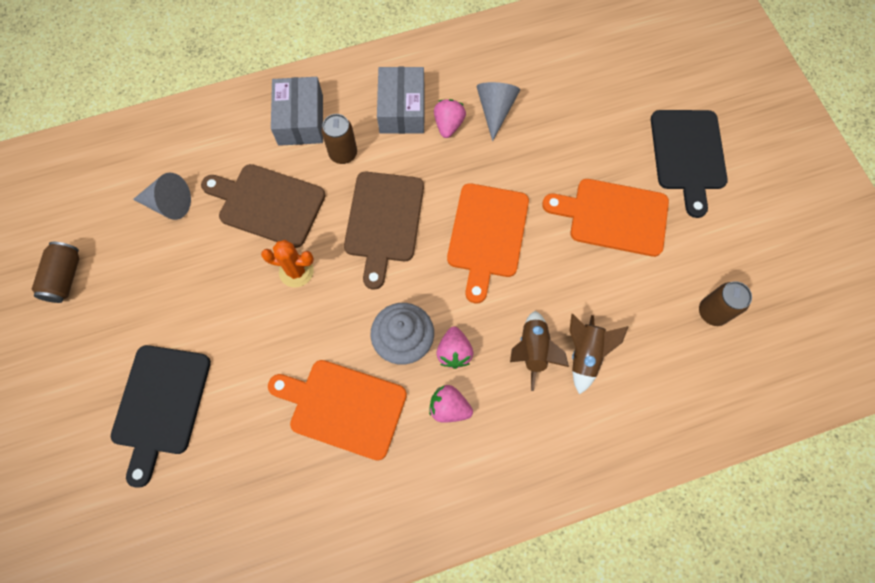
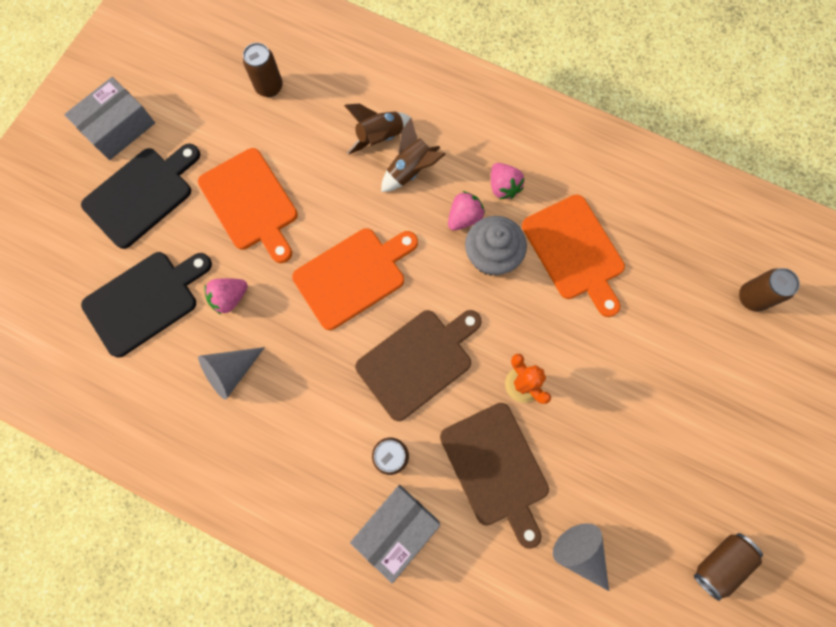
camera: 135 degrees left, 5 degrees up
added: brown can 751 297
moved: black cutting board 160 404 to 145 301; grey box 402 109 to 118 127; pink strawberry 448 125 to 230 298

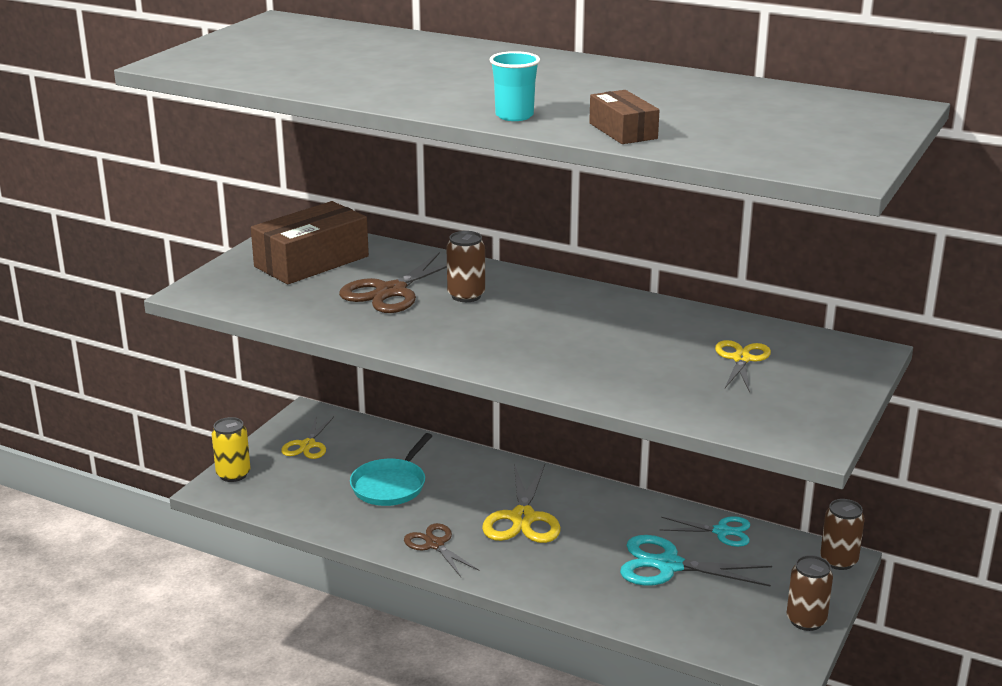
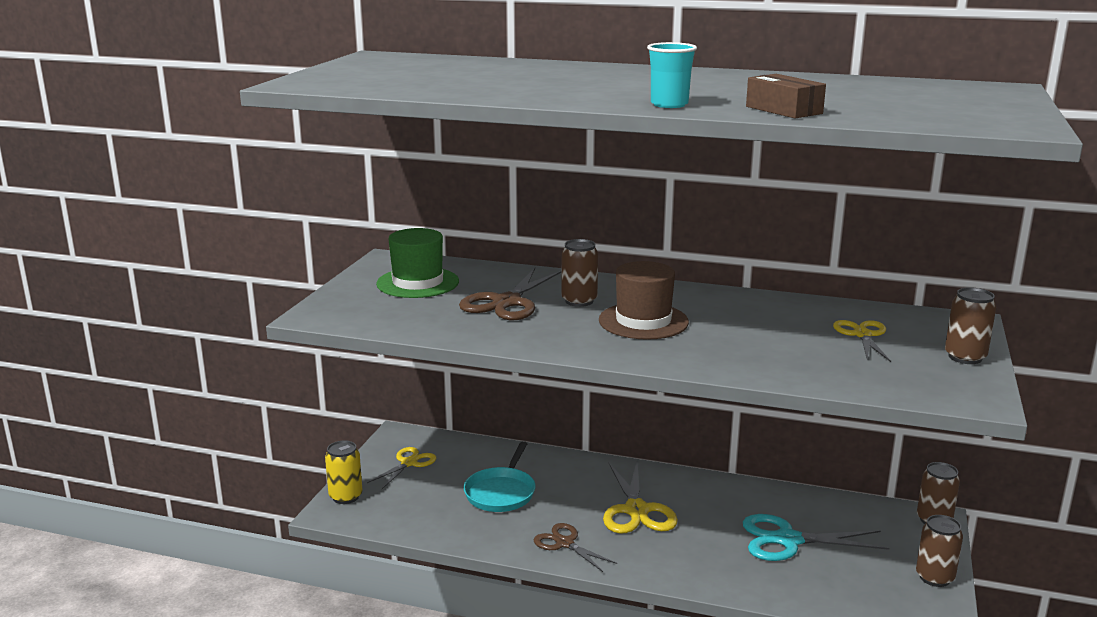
camera: 10 degrees left, 5 degrees down
removed: turquoise scissors 721 531
added: brown hat 643 321; brown can 965 357
replaced: brown box 311 261 to green hat 418 283
turned: yellow scissors 308 445 = 409 463 150 degrees counterclockwise

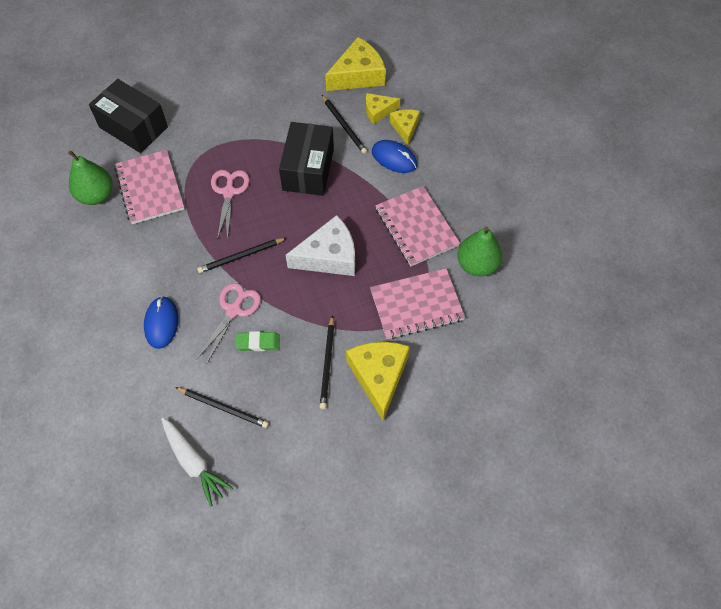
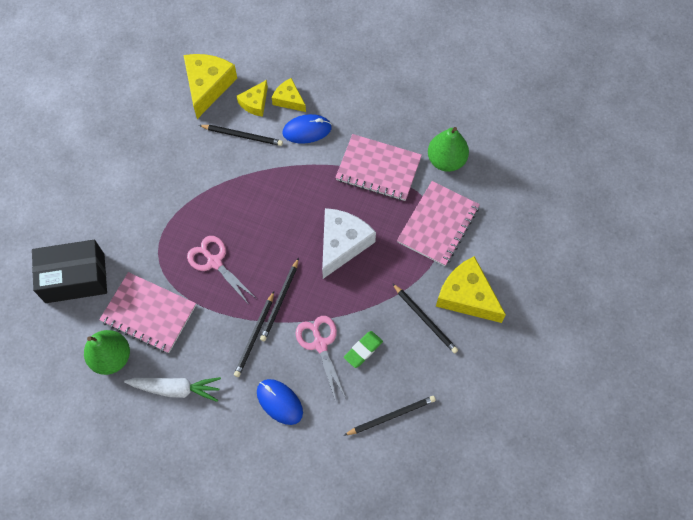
camera: 45 degrees left, 5 degrees up
removed: black box 308 169
added: black pencil 255 336
moved: white carrot 194 462 to 176 389

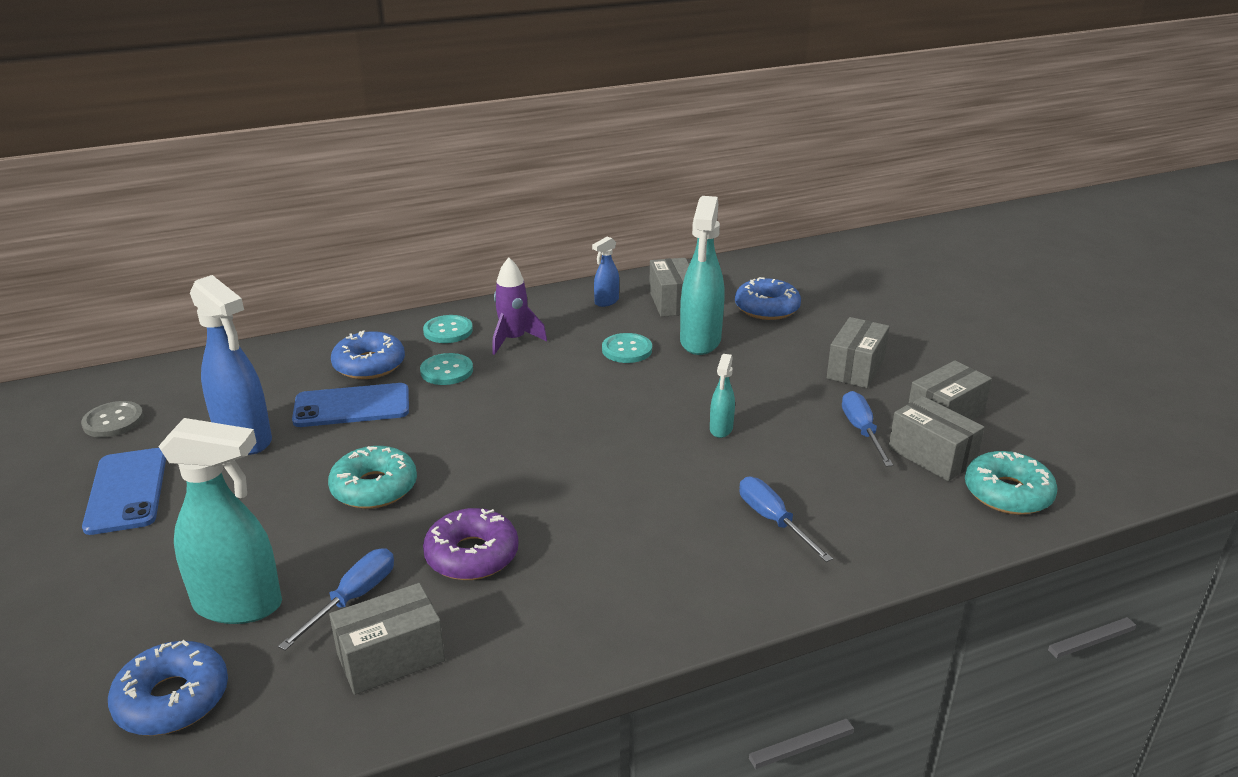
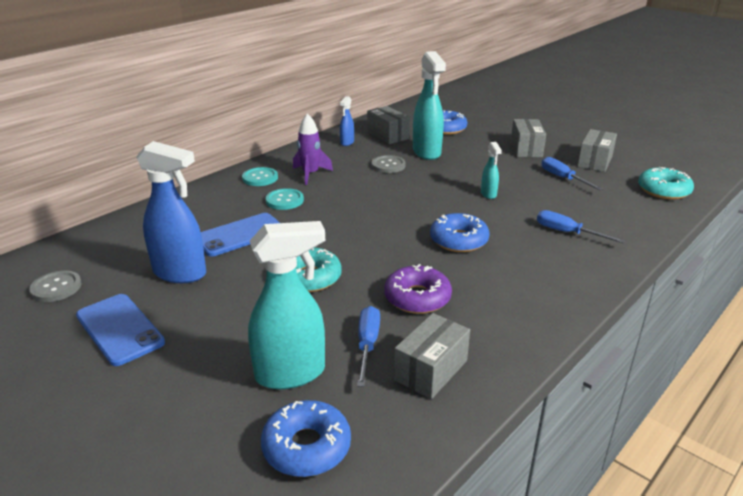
camera: 25 degrees left, 0 degrees up
removed: grey box 931 456
moved: blue donut 369 365 to 459 240
recoloured: turquoise button 627 350 to grey button 388 165

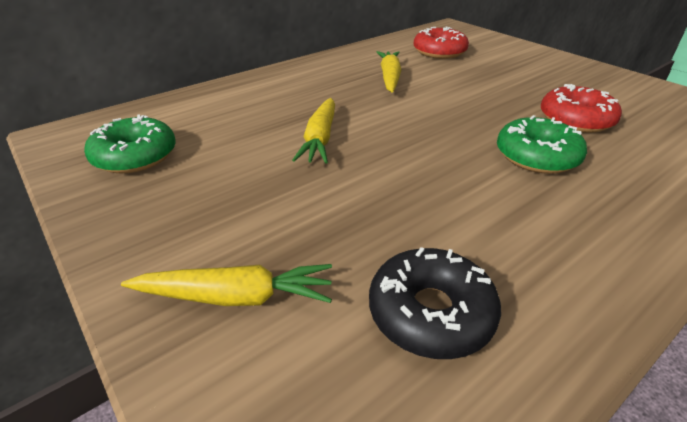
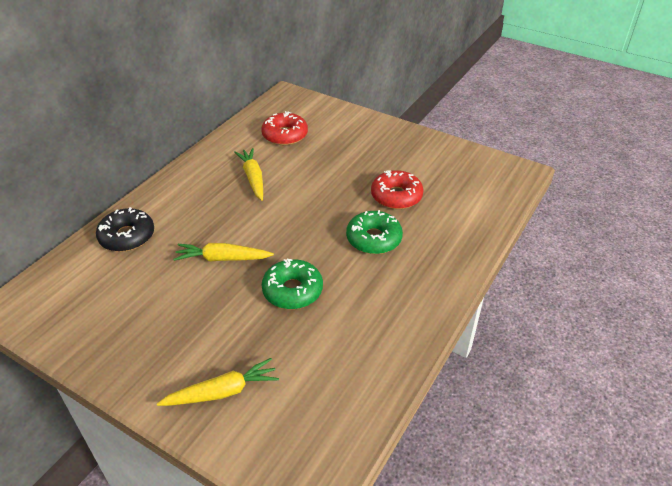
camera: 20 degrees left, 5 degrees up
moved: green donut 135 156 to 292 290; black donut 430 313 to 127 236
turned: yellow carrot 320 139 = 223 259 105 degrees clockwise

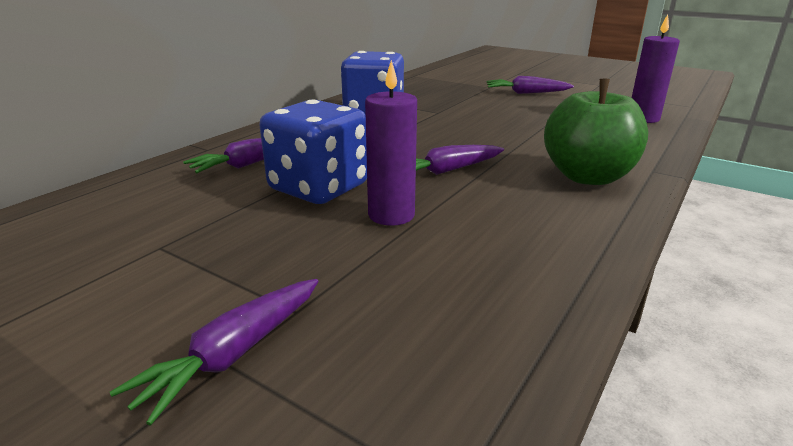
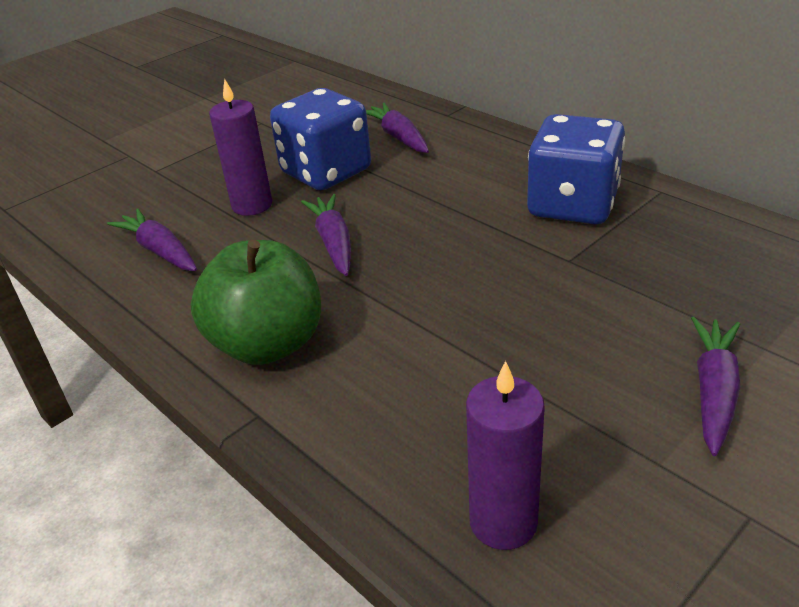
camera: 105 degrees right, 10 degrees up
moved: purple carrot 235 354 to 160 251

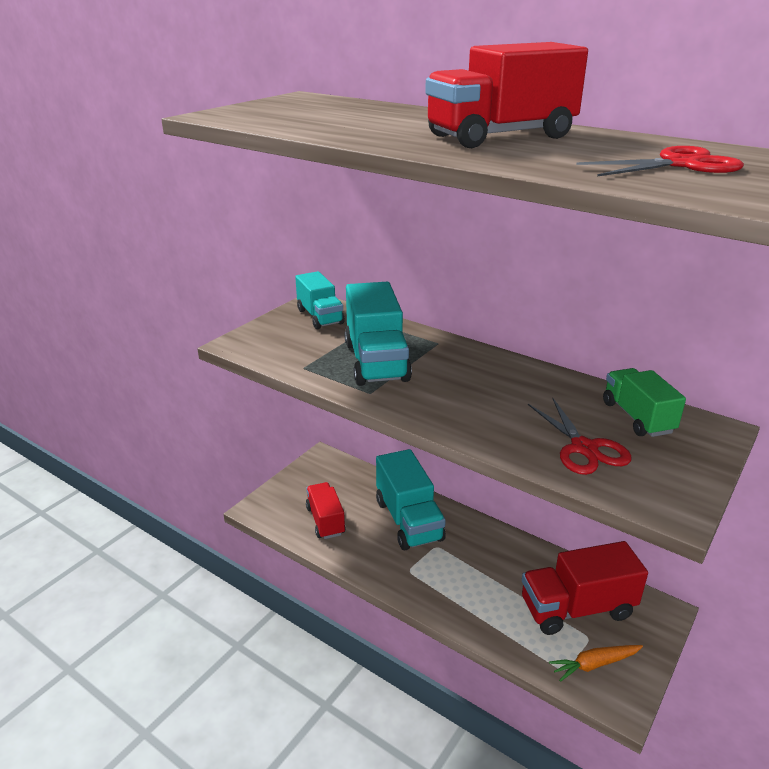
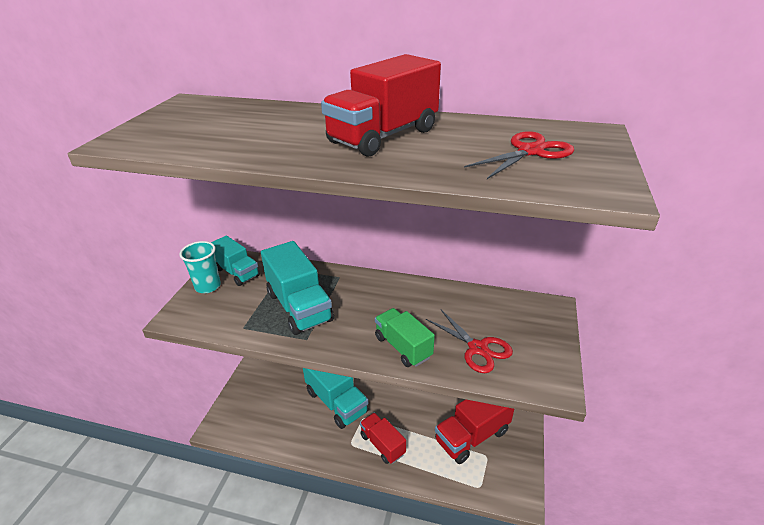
camera: 20 degrees left, 5 degrees up
removed: orange carrot 595 664
added: turquoise cup 208 286
moved: red truck 325 520 to 382 444; green truck 637 417 to 403 347

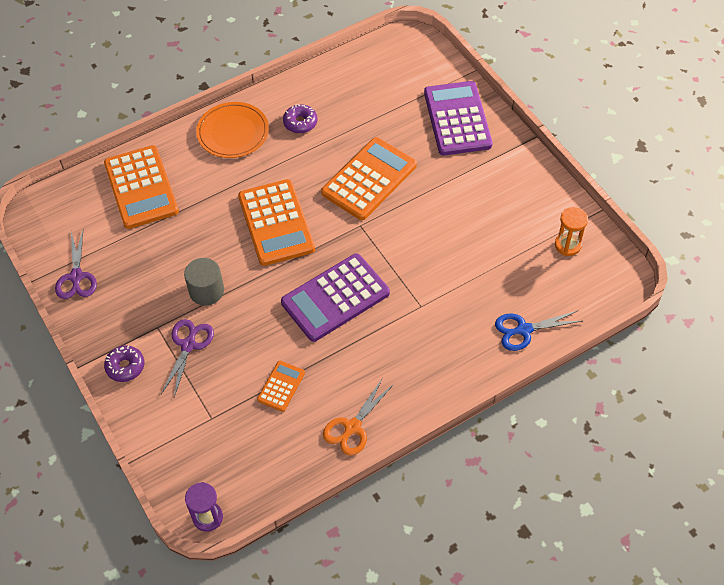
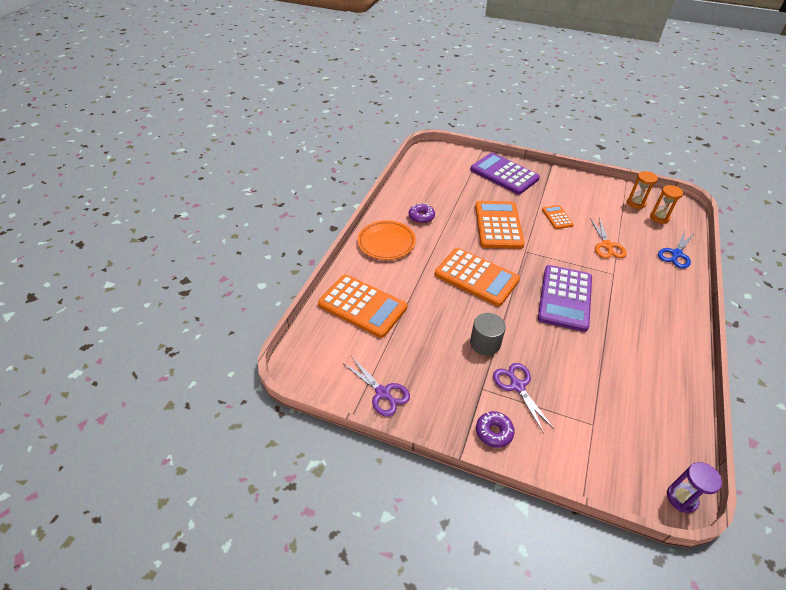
camera: 40 degrees left, 10 degrees down
added: orange hourglass 659 217
moved: orange calculator 281 386 to 557 217; orange scissors 352 427 to 607 245

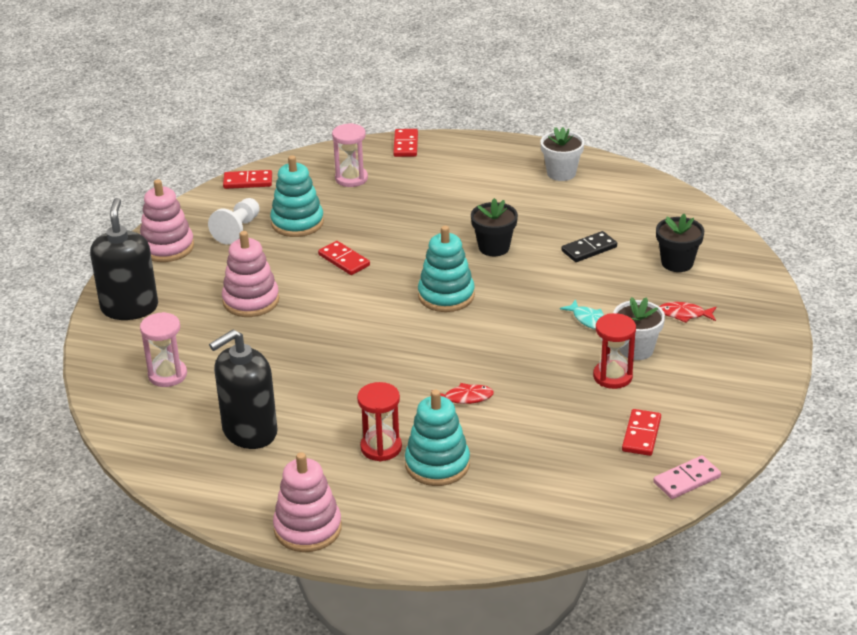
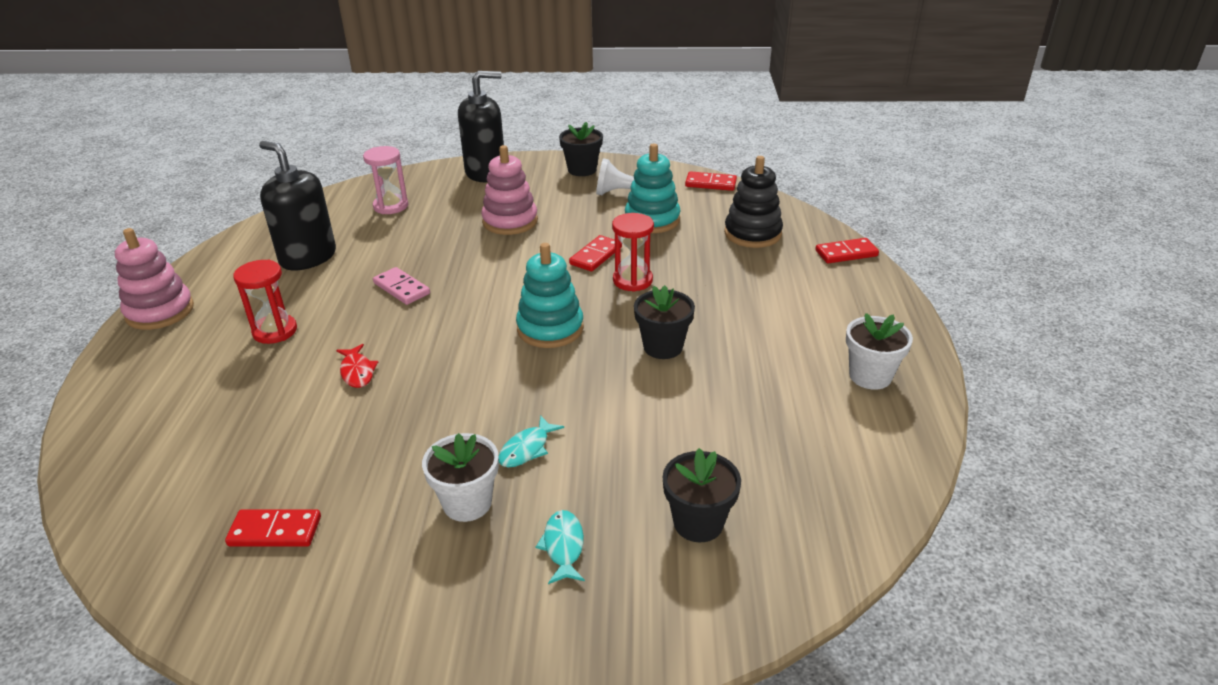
camera: 75 degrees right, 0 degrees up
removed: turquoise stacking toy 437 464; black domino 589 249
moved: red hourglass 612 376 to 632 280; pink domino 686 480 to 402 288
replaced: pink stacking toy 167 247 to black flower pot 582 170; pink hourglass 351 178 to black stacking toy 752 233
recoloured: red fish 684 314 to turquoise fish 563 546
turned: red domino 248 181 = 710 183 60 degrees counterclockwise

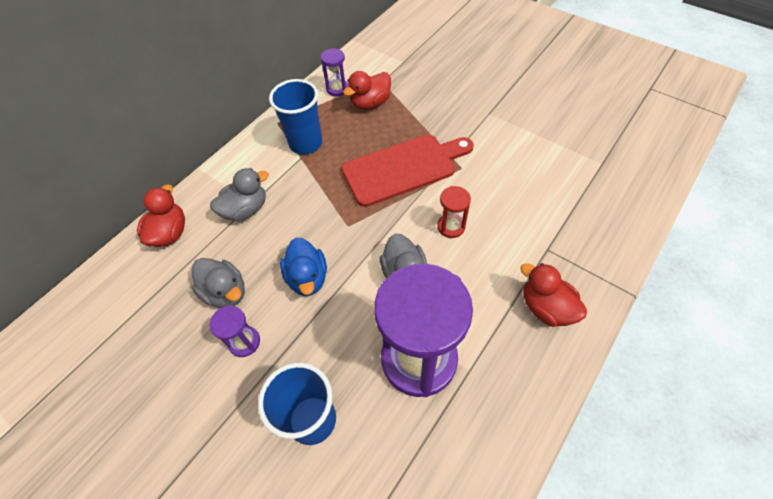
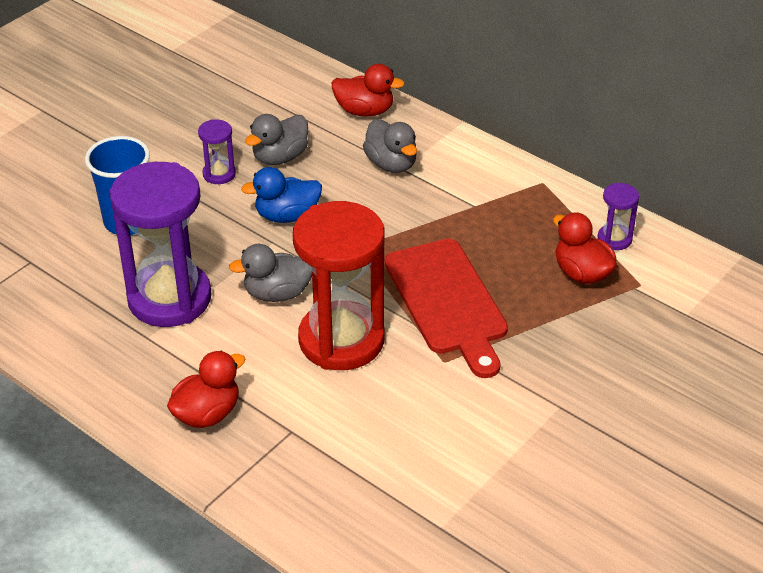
camera: 90 degrees right, 15 degrees down
removed: blue cup 305 143
resized: red hourglass 451 226 = 341 340 x2.31

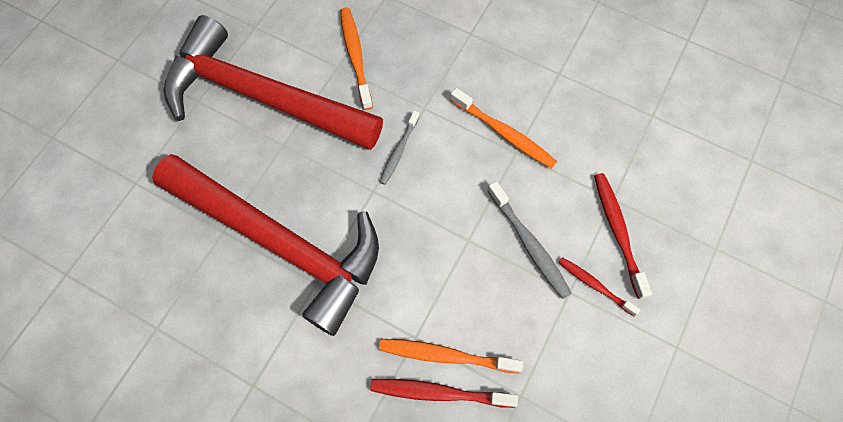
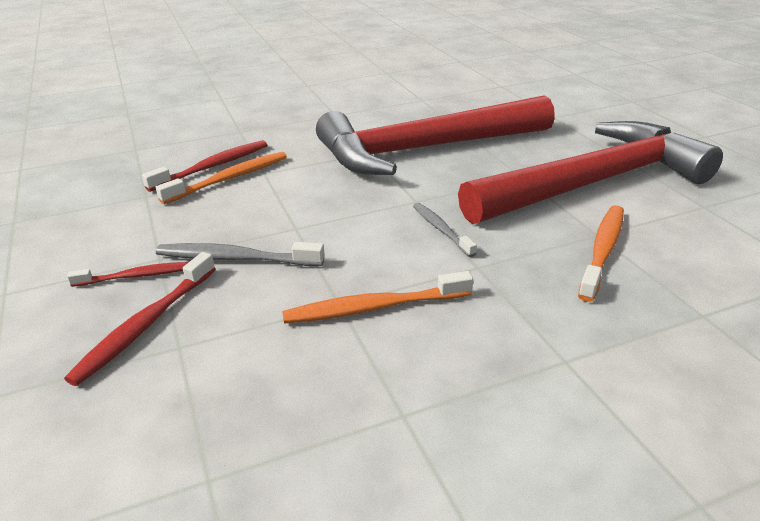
camera: 130 degrees right, 35 degrees down
turned: orange toothbrush 355 56 = 603 251 90 degrees counterclockwise; red toothbrush 618 232 = 145 325 90 degrees clockwise

